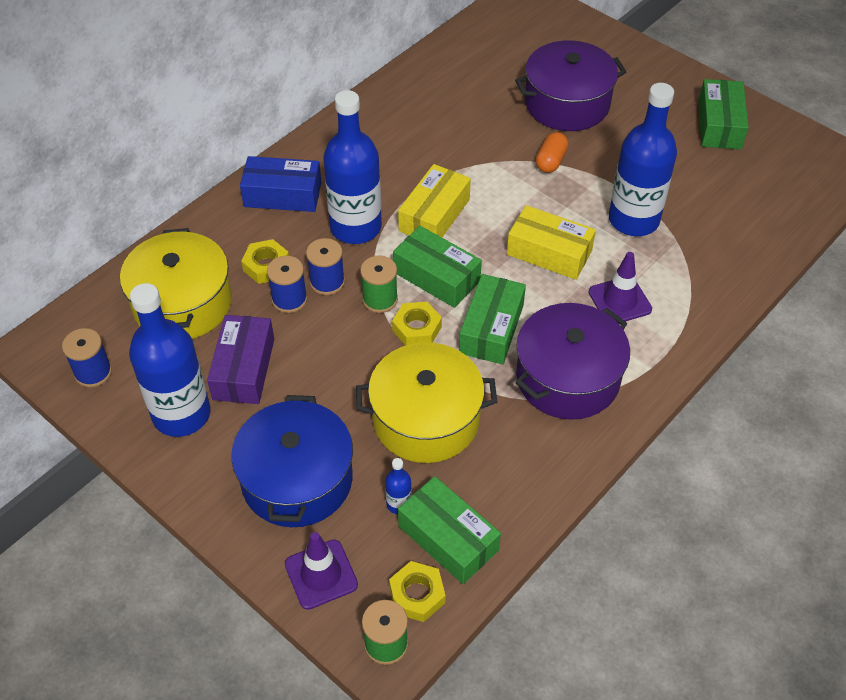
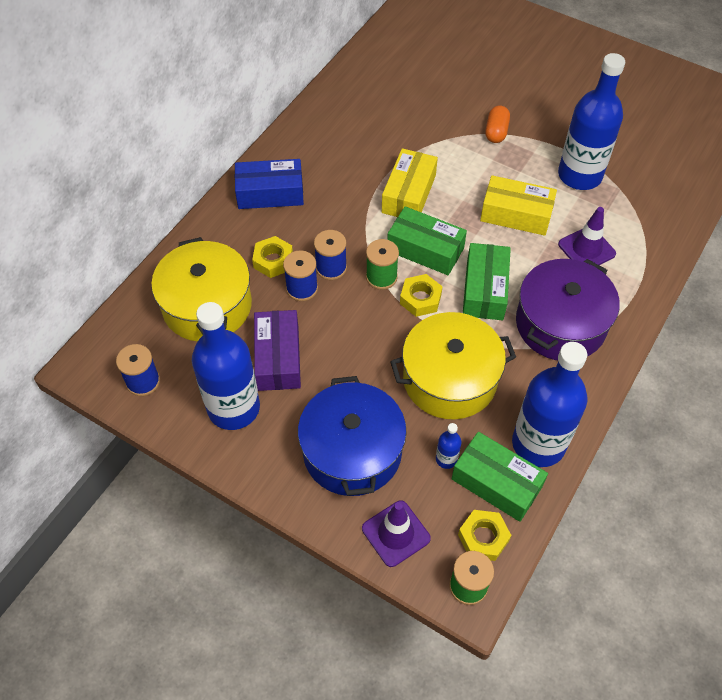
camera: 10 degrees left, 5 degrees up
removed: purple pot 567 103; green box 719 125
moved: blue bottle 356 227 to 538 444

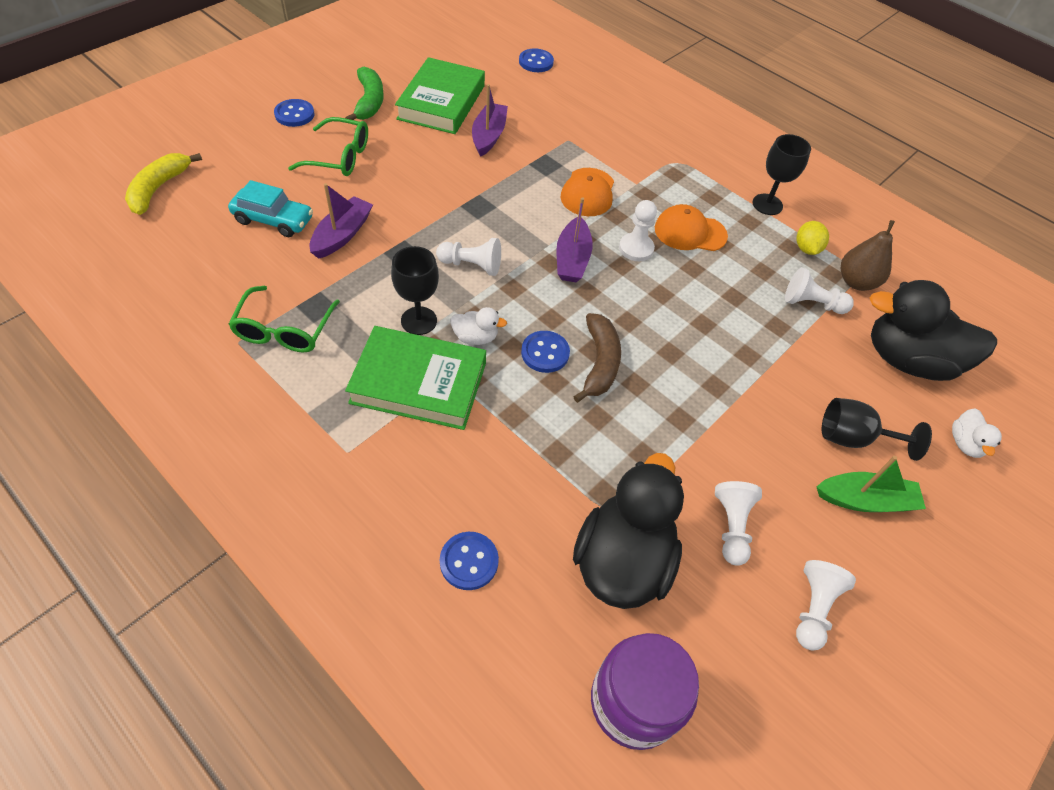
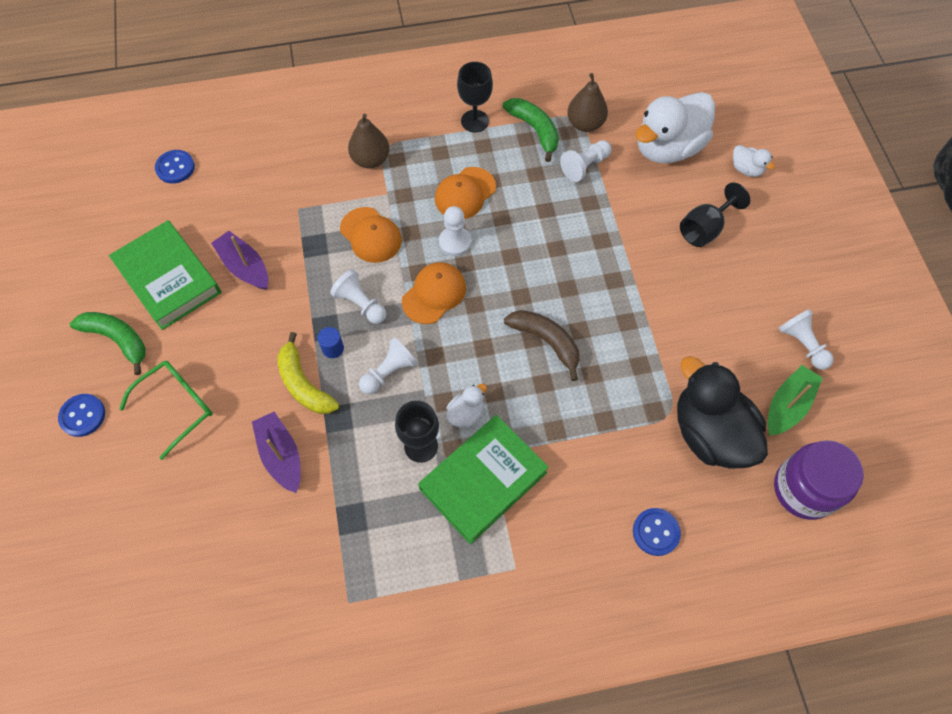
camera: 50 degrees left, 10 degrees up
removed: turquoise car 273 220; green glasses 285 329; blue button 545 353
added: blue cylinder 333 348; brown pear 370 159
moved: yellow banana 159 188 to 304 384; white pawn 731 527 to 361 304; green boat 865 500 to 787 405
replaced: purple boat 572 259 to orange cap 434 294; yellow lemon 806 249 to green banana 535 130
recoloured: black duck 908 360 to white duck 667 148

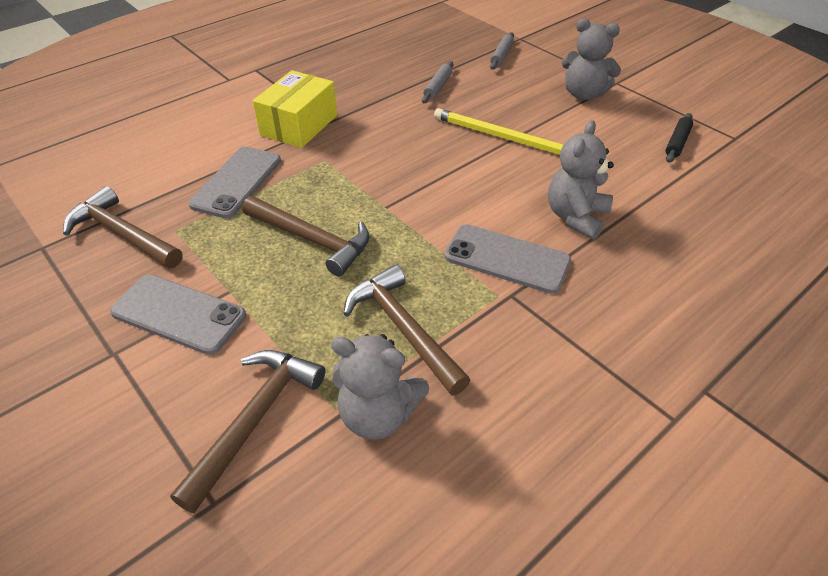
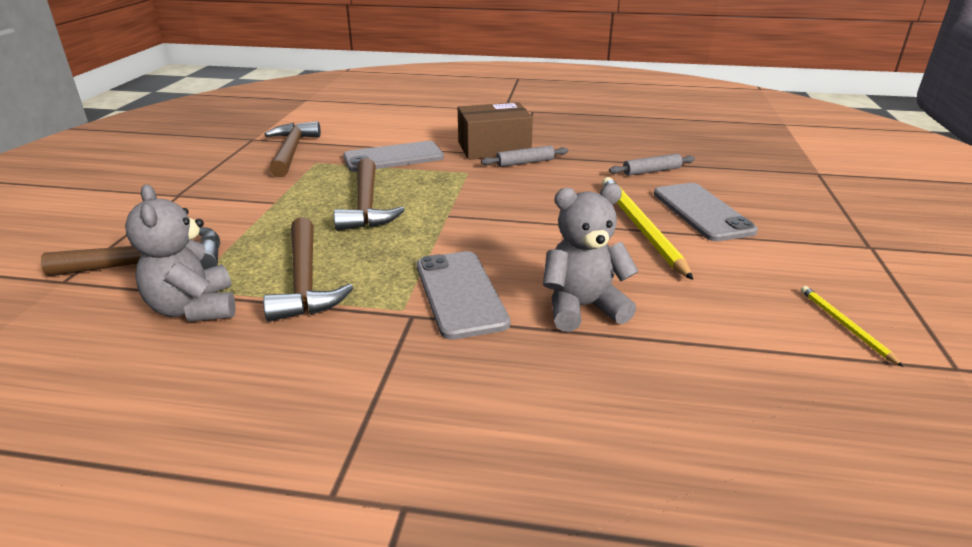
camera: 50 degrees right, 15 degrees down
removed: grey teddy bear 584 94
moved: grey phone 178 314 to 702 212; grey rolling pin 501 56 to 525 162
replaced: black rolling pin 677 143 to yellow pencil 845 325
recoloured: yellow box 299 125 to brown box 494 148
turned: brown hammer 403 329 = 305 281 150 degrees clockwise

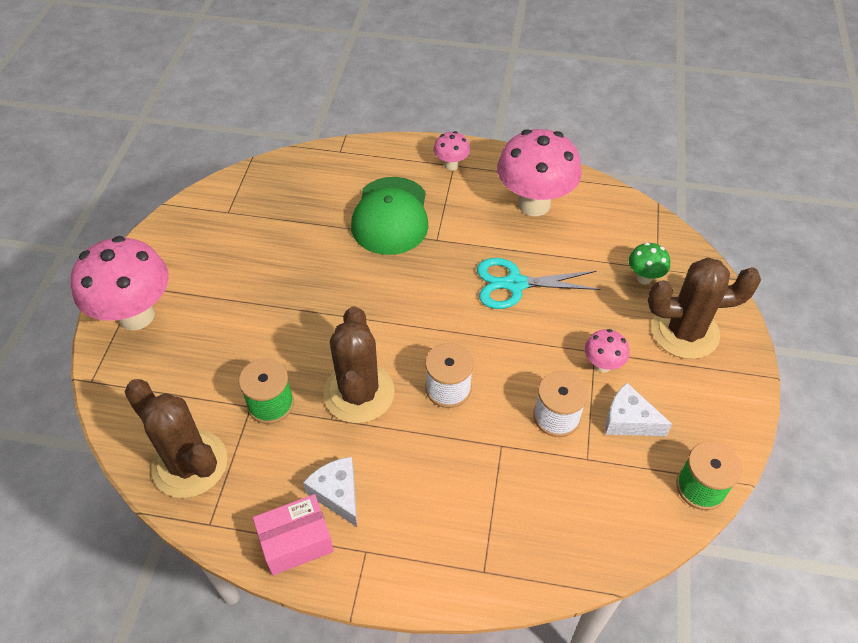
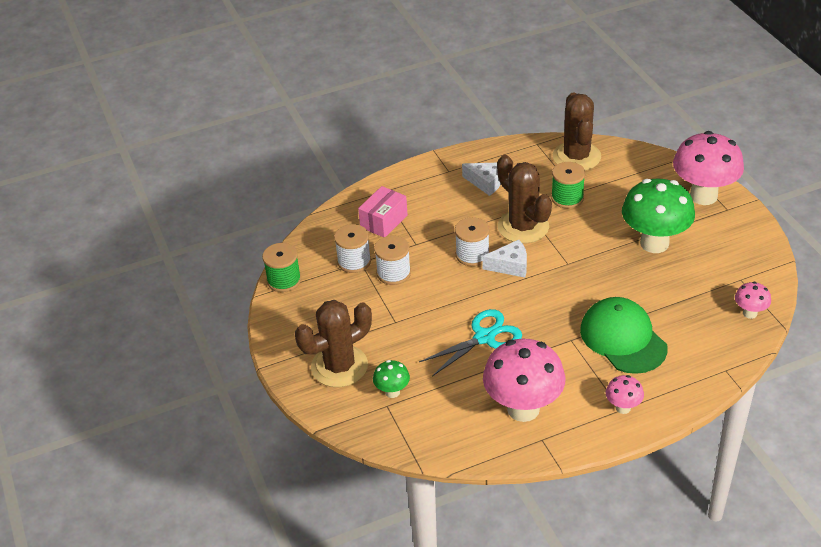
camera: 150 degrees right, 10 degrees down
added: white spool 354 261; green mushroom 654 243
moved: pink box 296 542 to 384 221; pink mushroom 602 365 to 750 313; white cheese 629 420 to 510 266
turned: brown cactus 190 464 = 576 157 75 degrees clockwise

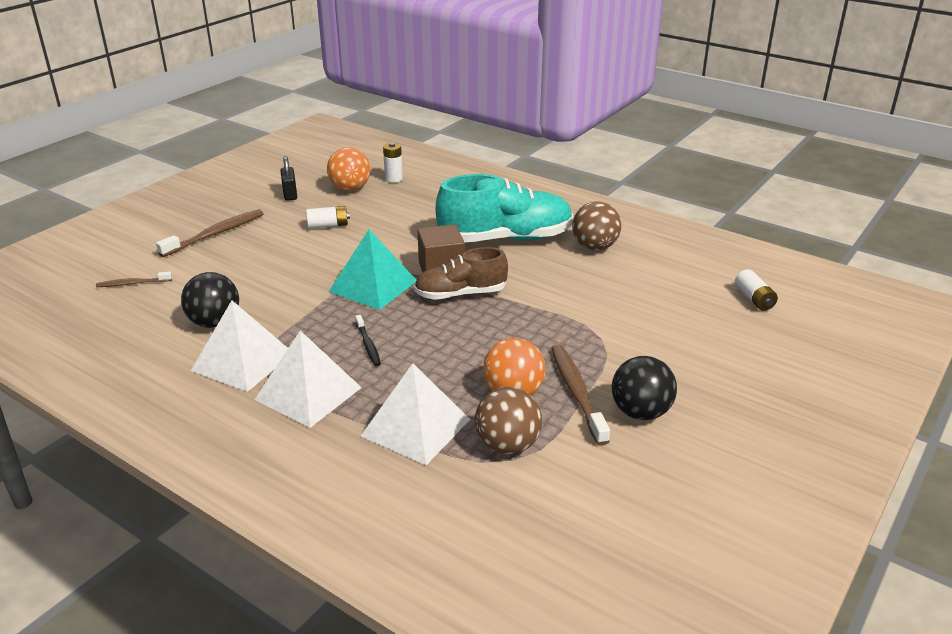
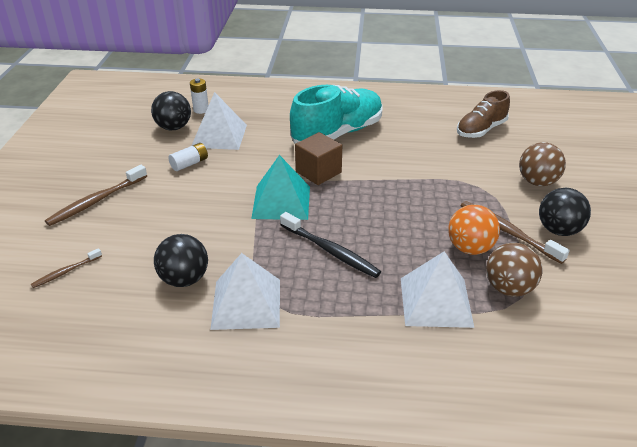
camera: 30 degrees left, 5 degrees up
removed: black padlock 290 194; white battery 754 299
moved: white pyramid 308 393 to 219 136; brown shoe 460 294 to 481 130; brown ball 594 247 to 537 182
recoloured: orange ball 350 189 to black ball 173 127
turned: brown toothbrush 215 234 = 96 201 150 degrees counterclockwise
resized: black toothbrush 368 345 = 330 251 x1.78

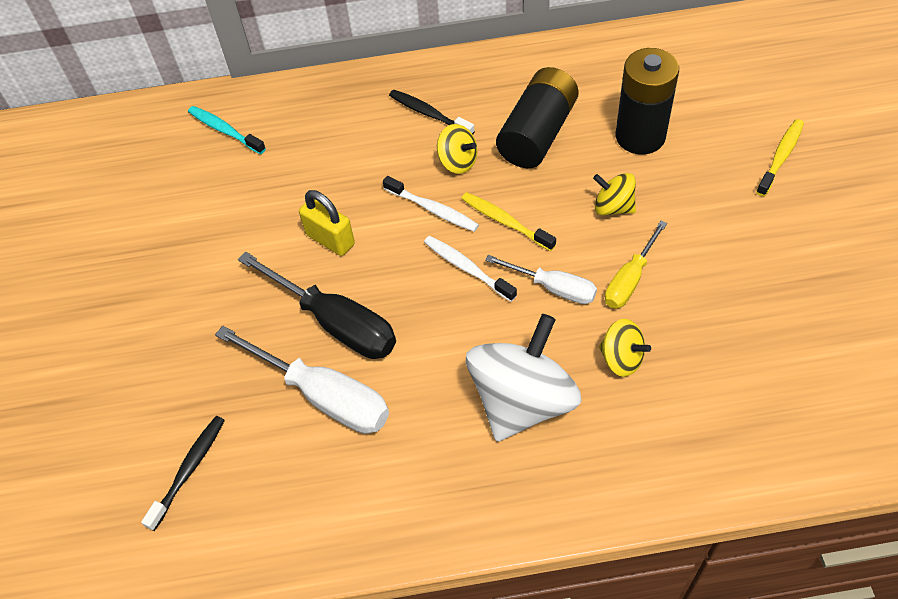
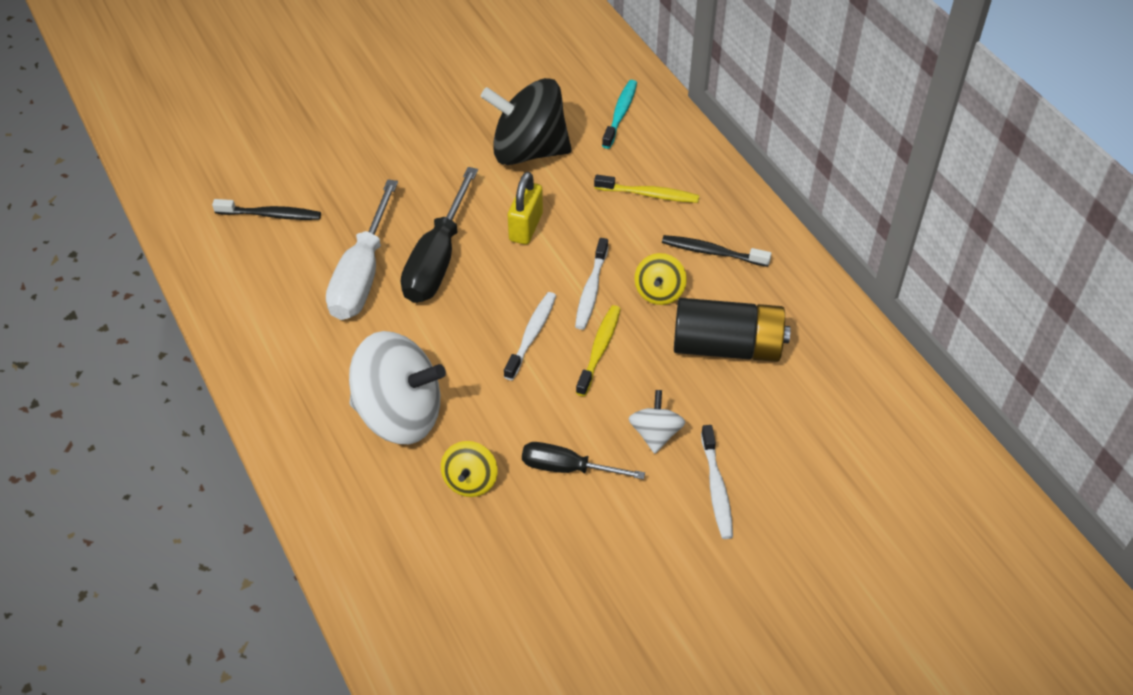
camera: 65 degrees right, 5 degrees down
removed: white screwdriver 553 288; black battery 640 136
added: black spinning top 528 151; white toothbrush 716 488
moved: yellow toothbrush 781 157 to 649 194
recoloured: yellow spinning top 613 207 to white spinning top 655 434; yellow screwdriver 630 279 to black screwdriver 567 468
turned: black toothbrush 429 114 = 712 252 90 degrees counterclockwise

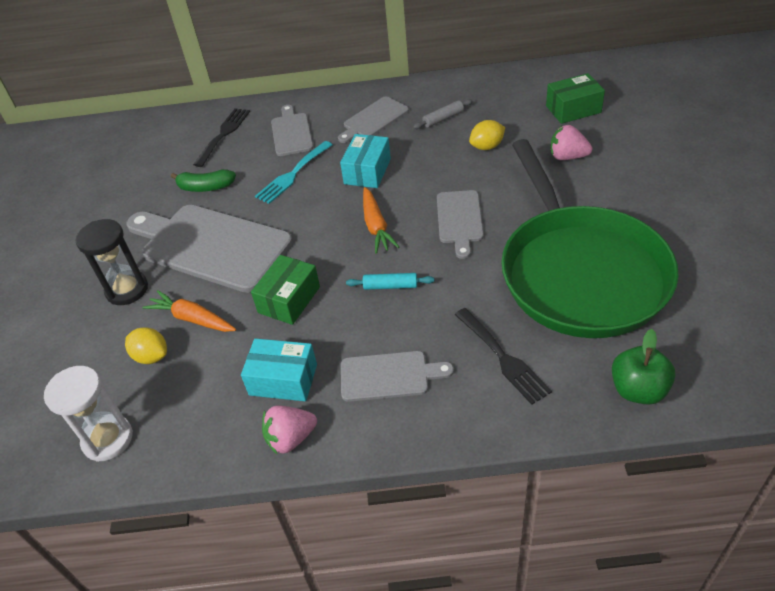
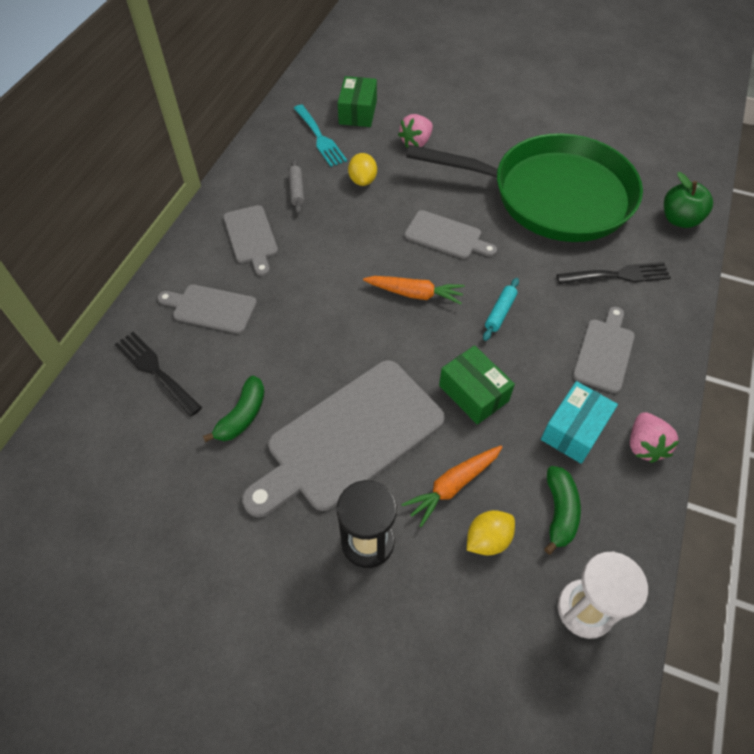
camera: 70 degrees left, 10 degrees up
removed: turquoise box 367 171
added: green banana 559 512
moved: turquoise fork 292 174 to 320 138

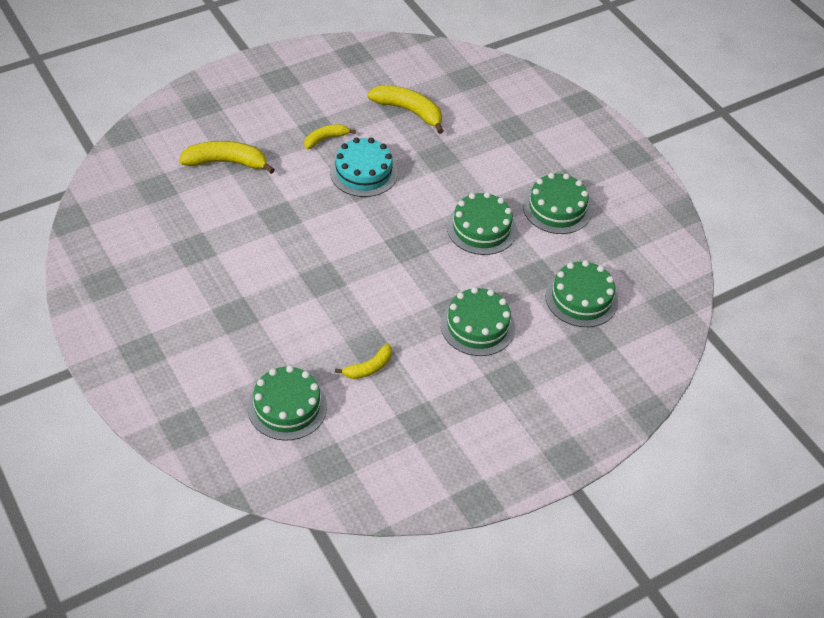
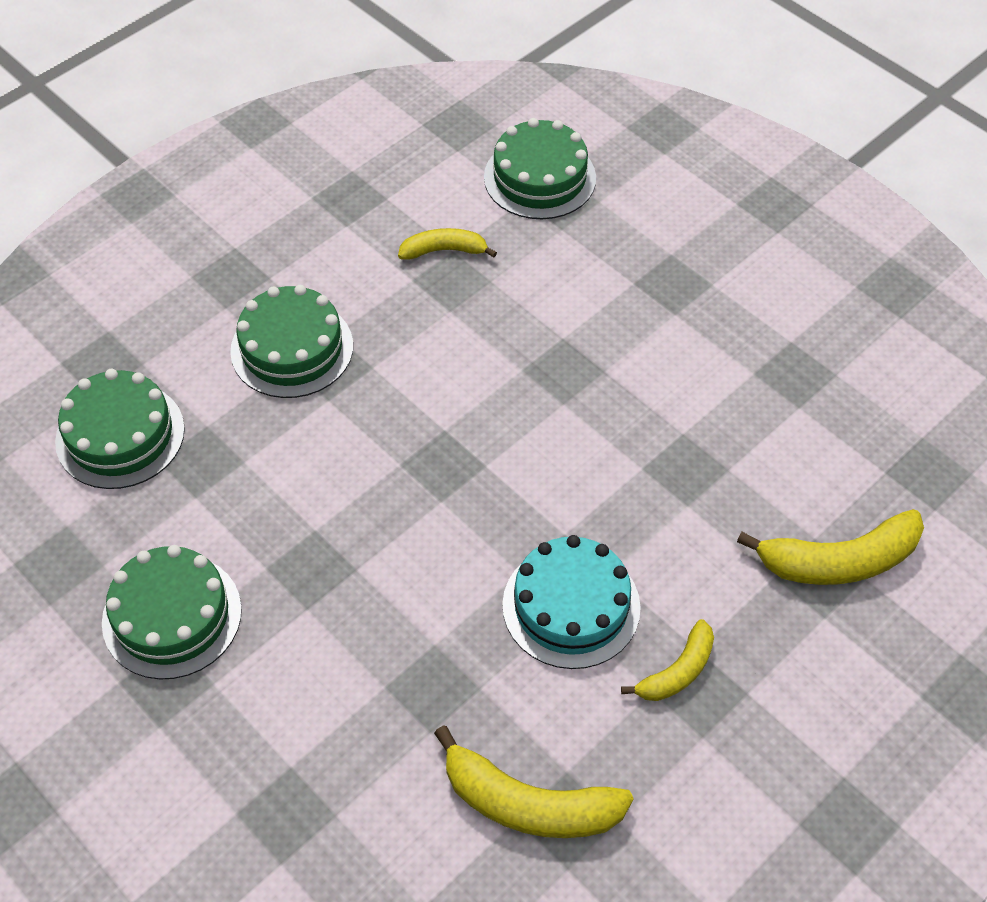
camera: 170 degrees right, 5 degrees up
removed: green cake 481 228
turned: yellow banana 369 368 = 444 250 45 degrees clockwise

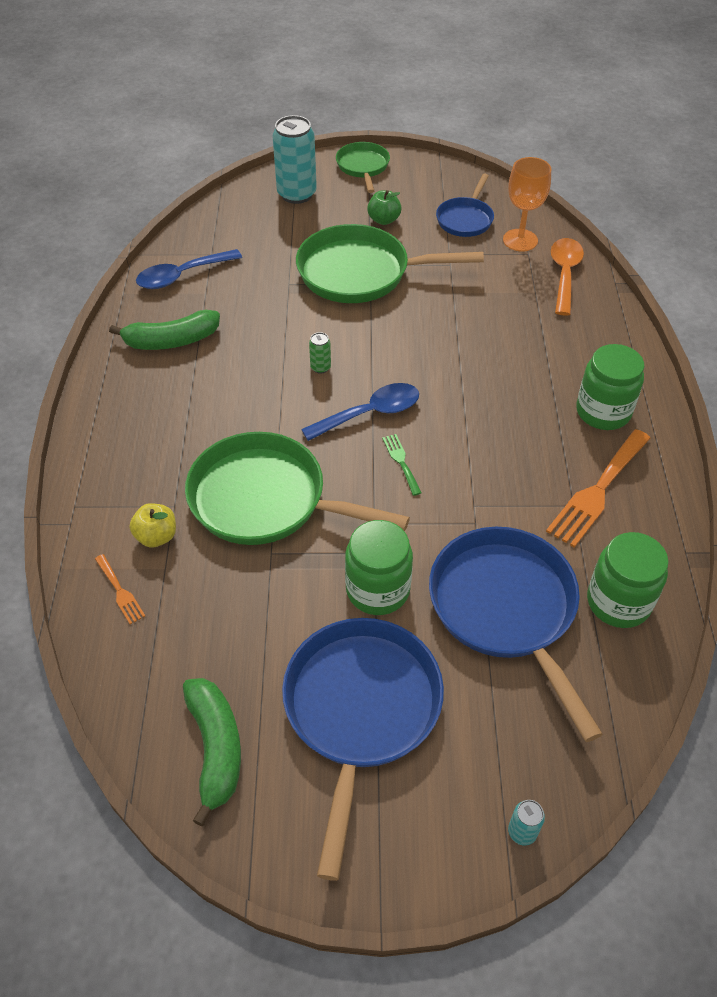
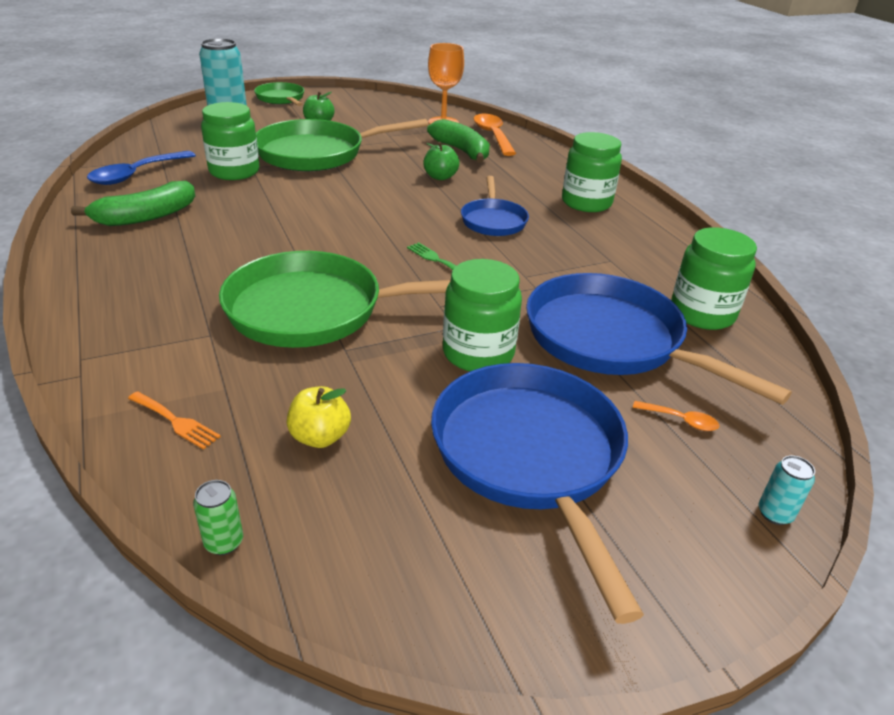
camera: 25 degrees left, 15 degrees down
removed: blue spoon 370 413; orange fork 597 491
added: green jar 234 171; green apple 440 177; orange spoon 681 420
moved: yellow apple 156 536 to 320 437; green banana 216 749 to 462 151; green can 320 367 to 224 542; blue pan 465 219 to 493 220

